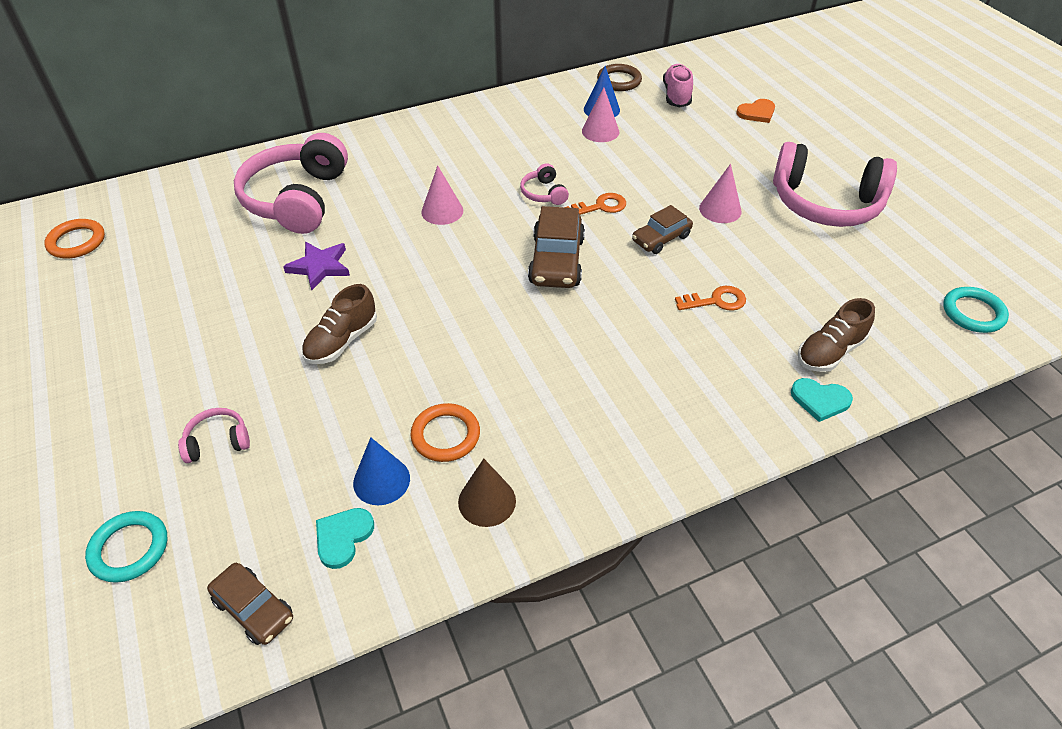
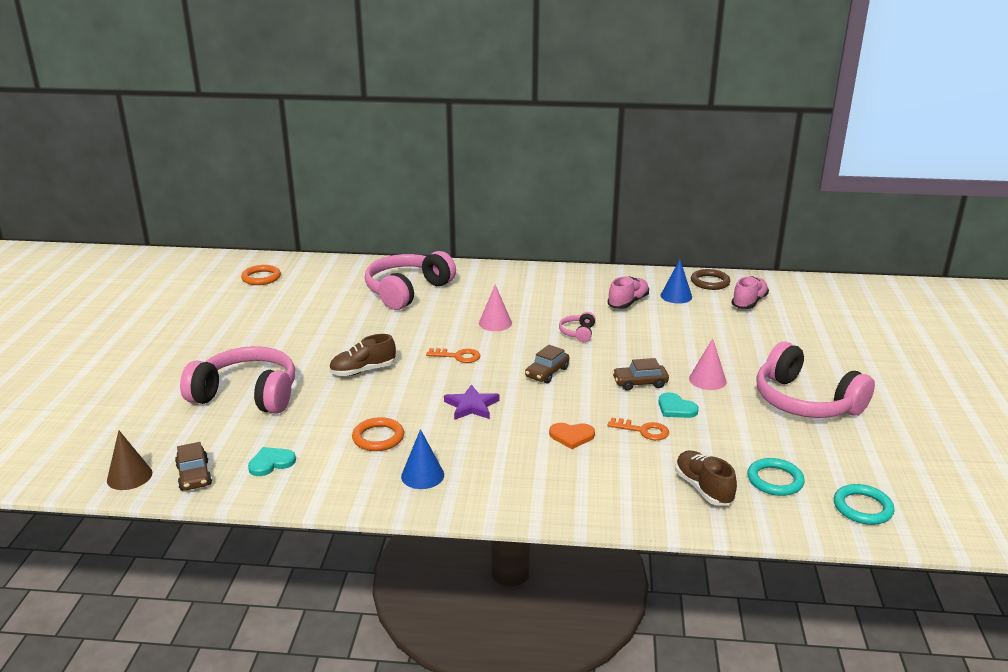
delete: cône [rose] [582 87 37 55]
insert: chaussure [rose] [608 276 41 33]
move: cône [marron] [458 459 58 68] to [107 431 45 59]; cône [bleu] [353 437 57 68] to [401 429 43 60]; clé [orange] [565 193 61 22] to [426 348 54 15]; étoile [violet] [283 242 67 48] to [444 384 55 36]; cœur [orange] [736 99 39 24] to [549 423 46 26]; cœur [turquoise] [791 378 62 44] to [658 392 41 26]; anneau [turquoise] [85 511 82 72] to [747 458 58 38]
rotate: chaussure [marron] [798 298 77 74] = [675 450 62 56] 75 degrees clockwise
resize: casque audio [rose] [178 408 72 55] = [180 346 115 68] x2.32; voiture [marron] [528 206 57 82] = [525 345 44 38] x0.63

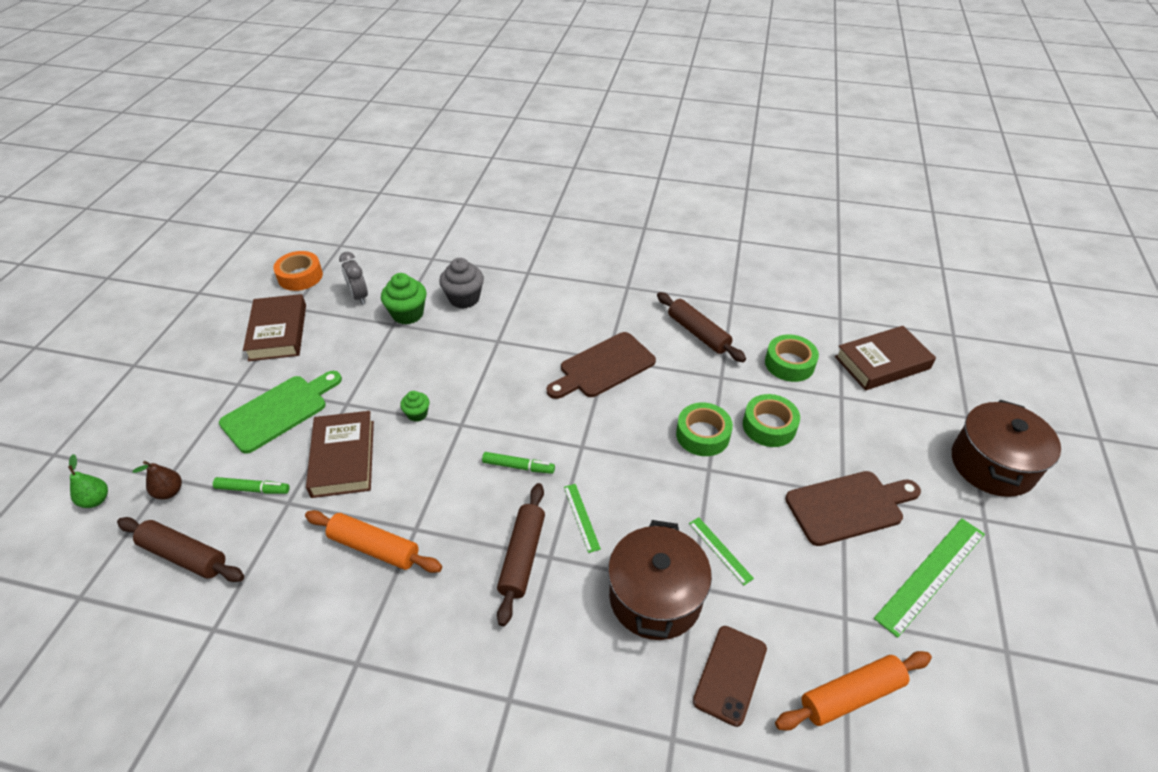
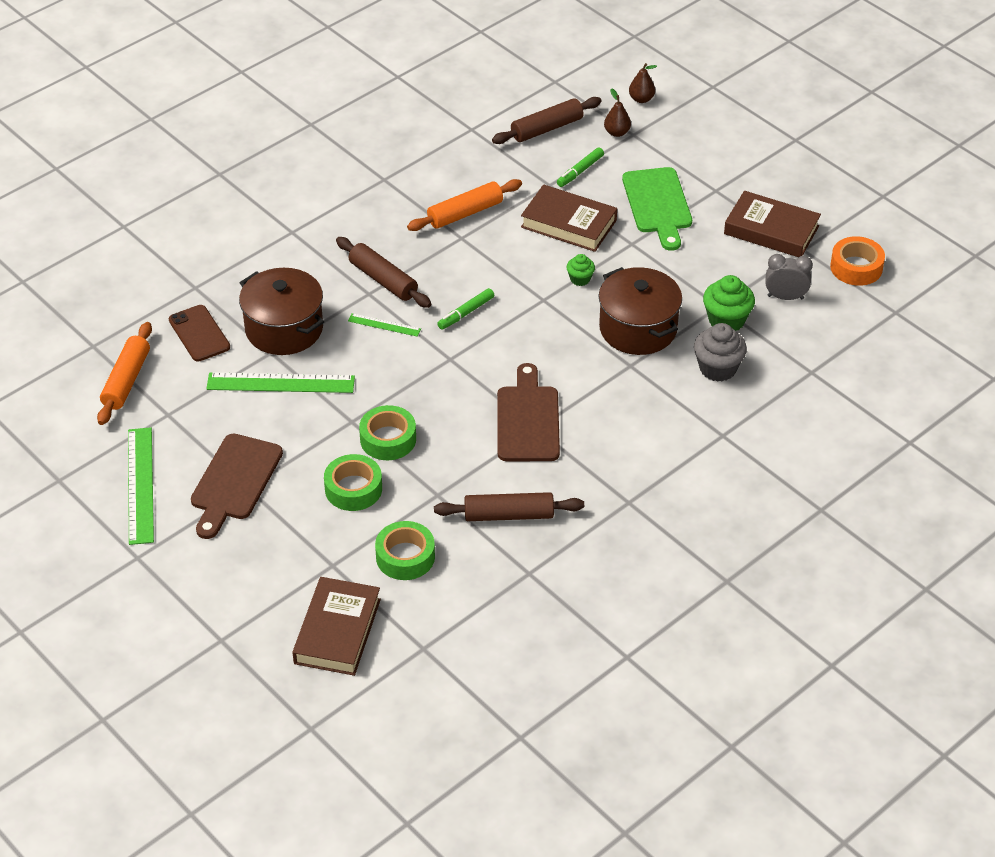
move: marmite [marron] [952 400 109 97] to [599 267 83 88]
recolor: poire [vert] [68 454 40 54] to poire [marron] [629 63 28 40]
resize: règle [vert] [689 517 65 68] = [206 372 149 21] x1.94

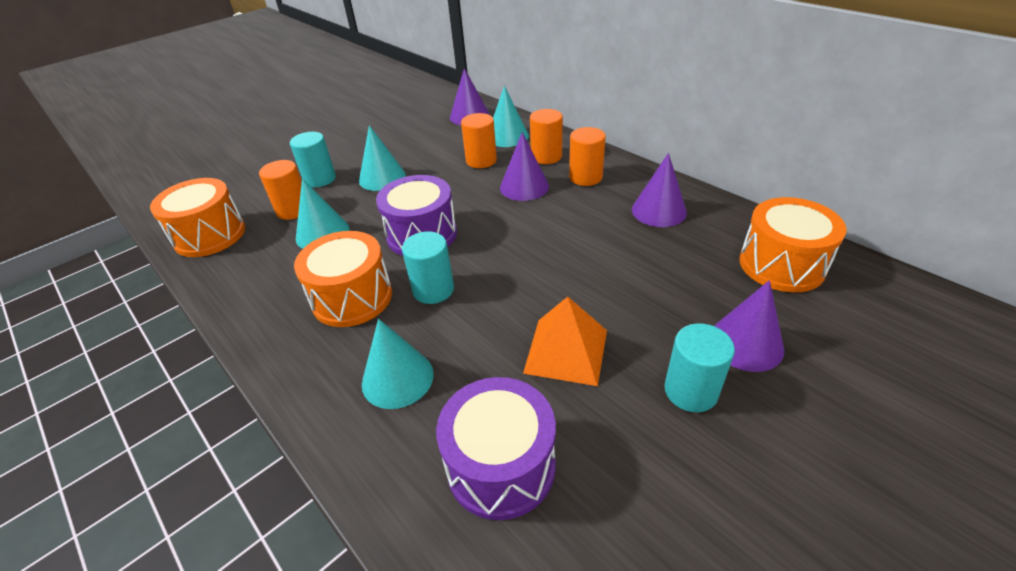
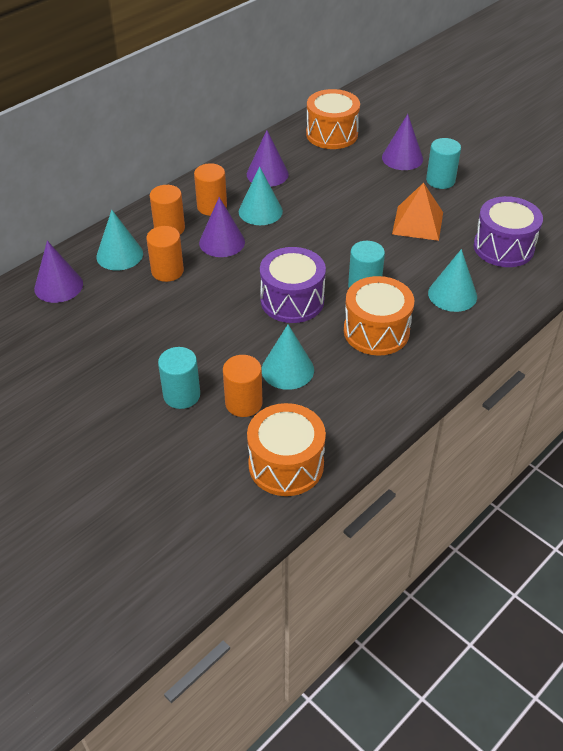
move: cône [turquoise] [359 125 47 66] to [239 166 44 59]

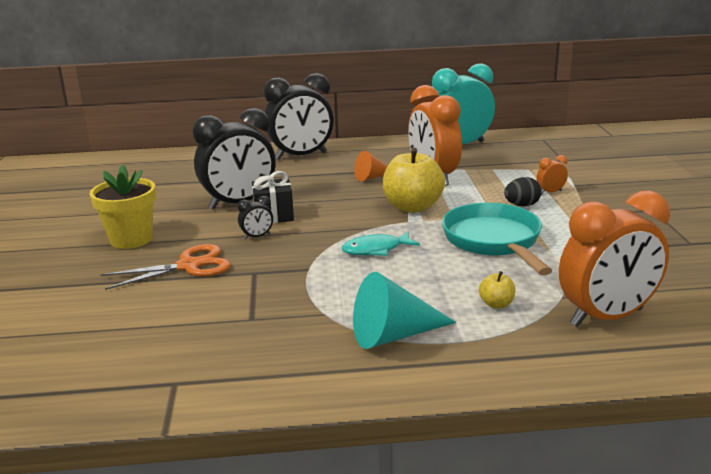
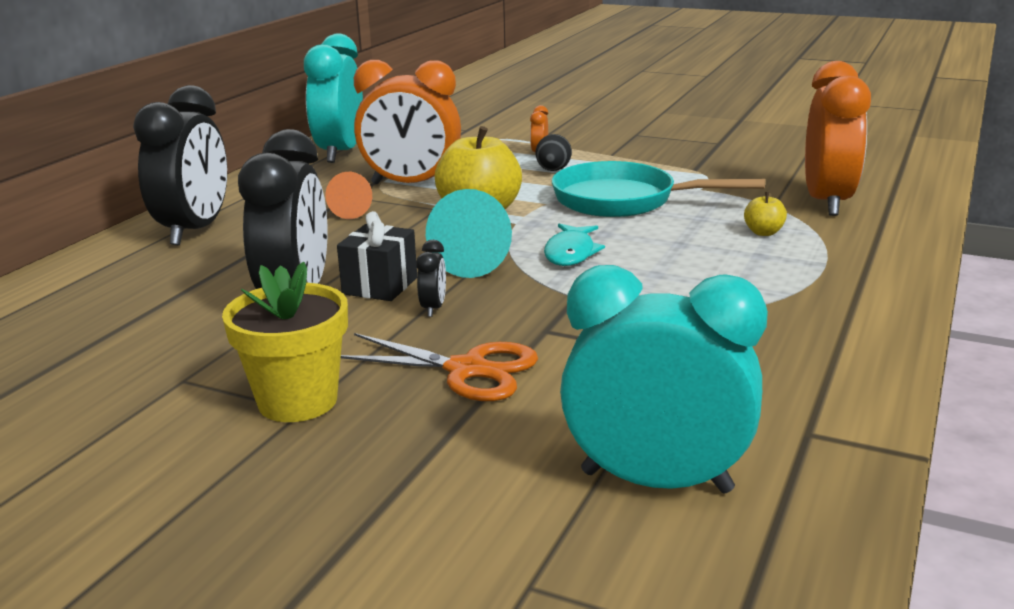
insert: réveil [turquoise] [560 265 208 229]
move: cône [turquoise] [353 272 103 77] to [426 189 86 89]
rotate: ciseaux [orange] [101 244 130 46] = [341 333 197 68] 105 degrees clockwise

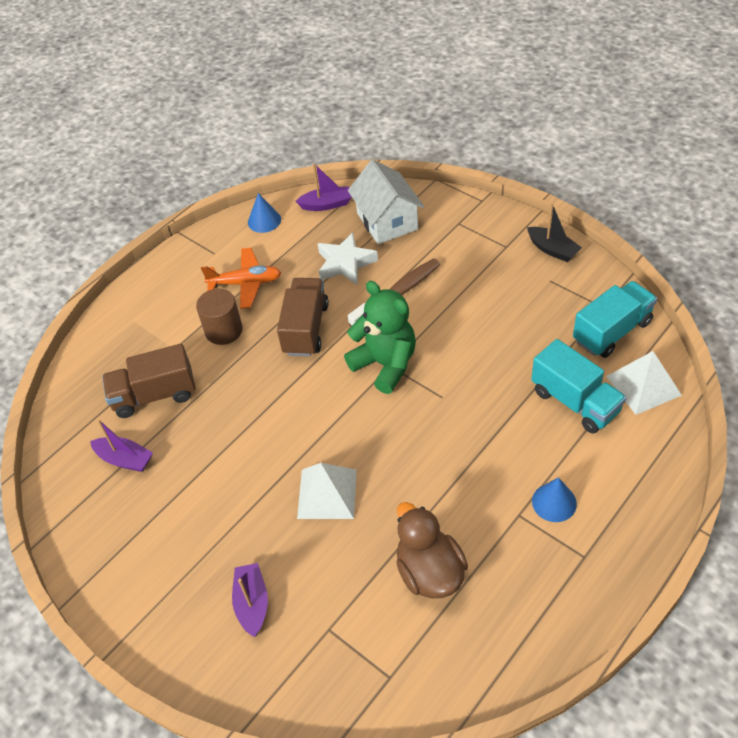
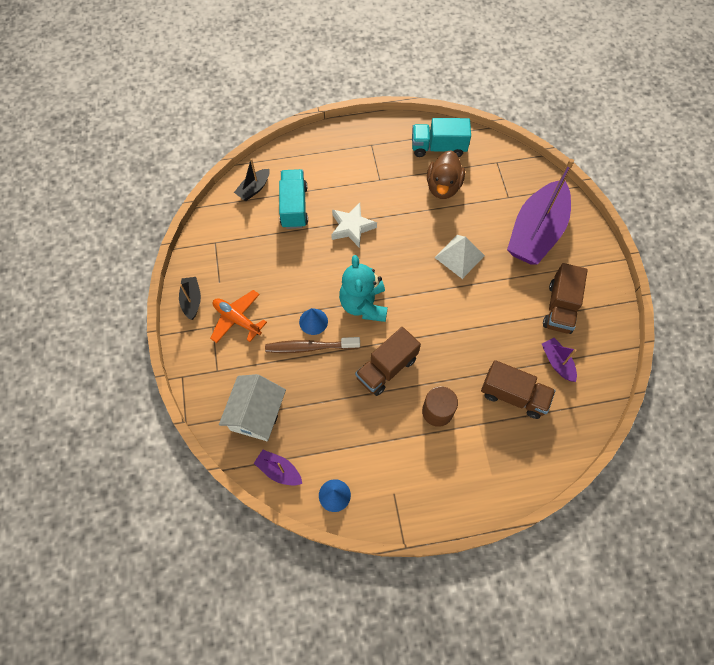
insert: camion [marron] [543 263 45 71]
move: avion [orange] [201 248 80 61] to [210 290 57 53]; cône [bleu] [532 478 45 44] to [299 308 29 27]; étoile [blanc] [318 232 60 53] to [331 203 46 45]; camion [turquoise] [573 281 84 77] to [412 118 59 39]
replace: pyramide [blanc] [606 351 76 64] to bateau [noir] [234 158 36 43]
recolor: ours en peluche [vert] [344 281 72 113] to ours en peluche [turquoise] [339 255 49 67]
resize: bateau [violet] [232 563 36 74] = [507 159 67 105] x2.30

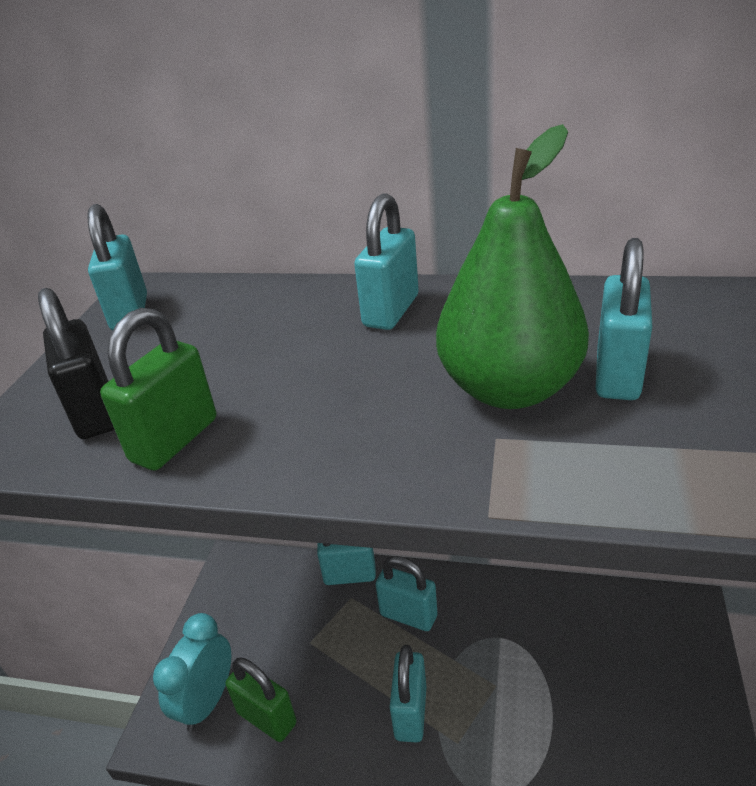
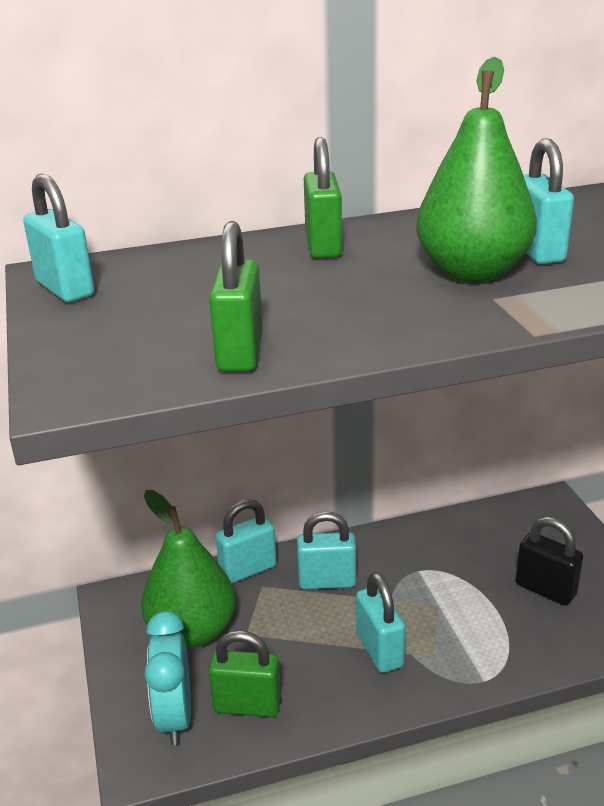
insert: poire [vert] [141 490 95 158]
move: cadenas [noir] [38 288 76 151] to [516 517 67 89]
recolor: cadenas [turquoise] [354 193 65 137] to cadenas [vert] [304 137 38 122]

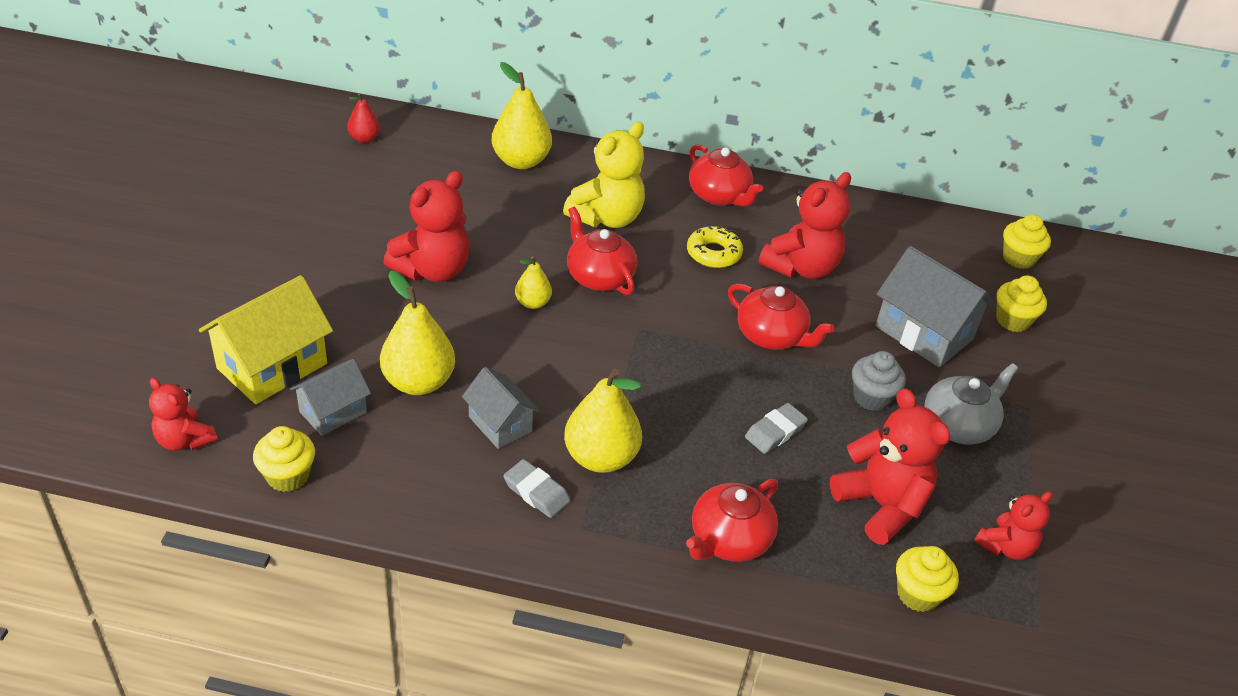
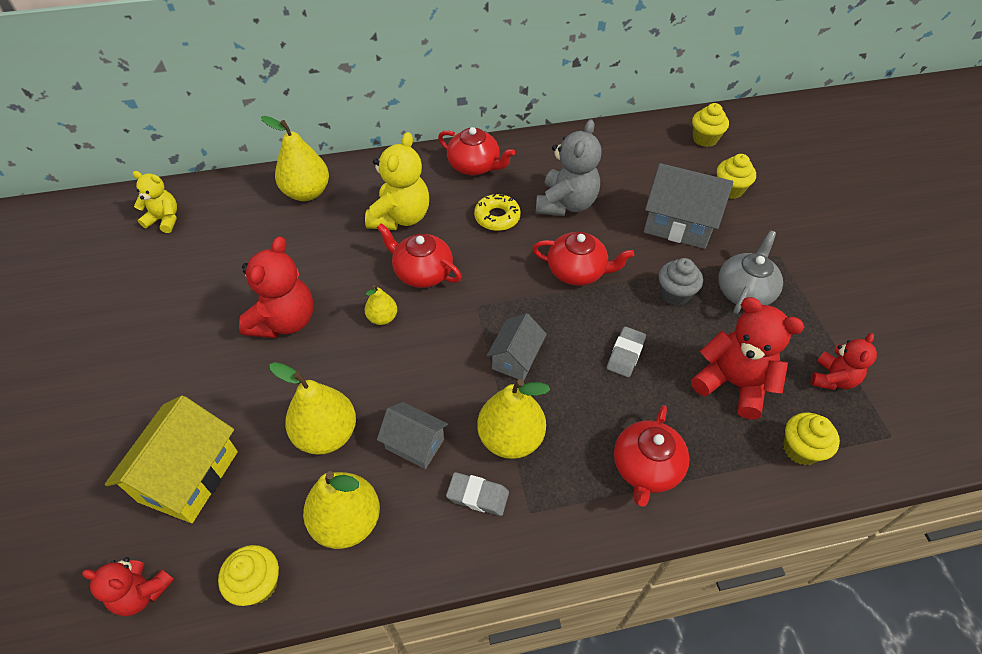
insert: poire [jaune] [303 471 77 78]
move: maison [gris] [290 359 81 77] to [487 313 60 68]
replace: poire [rouge] [347 93 33 50] to ours en peluche [jaune] [132 171 45 62]
recolor: ours en peluche [rouge] [759 172 92 107] to ours en peluche [gris] [536 119 66 97]

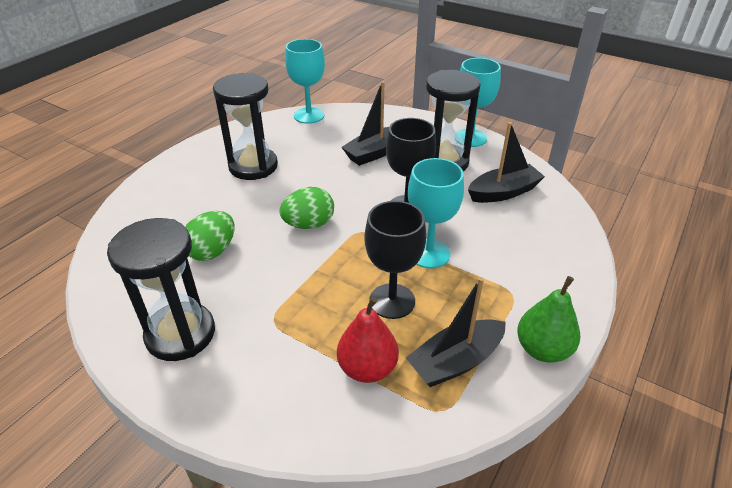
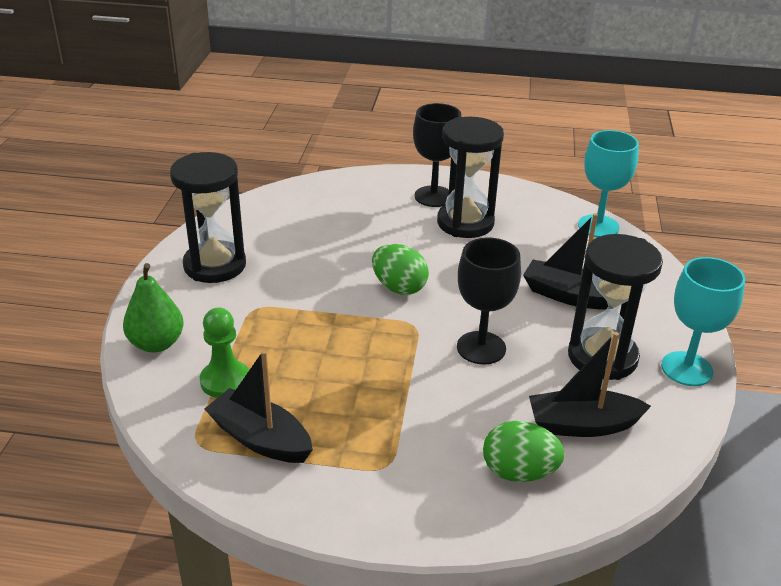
delete: verre à pied [turquoise] [408 158 56 110]
move: poire [vert] [517 276 63 87] to [123 263 61 90]; verre à pied [noir] [364 201 62 118] to [413 103 49 104]; œuf [vert] [185 211 49 50] to [483 421 82 61]
replace: poire [rouge] [337 297 62 86] to pion [vert] [200 308 49 90]
rotate: bateau [noir] [468 122 77 81] = [529 332 122 105] 135 degrees clockwise

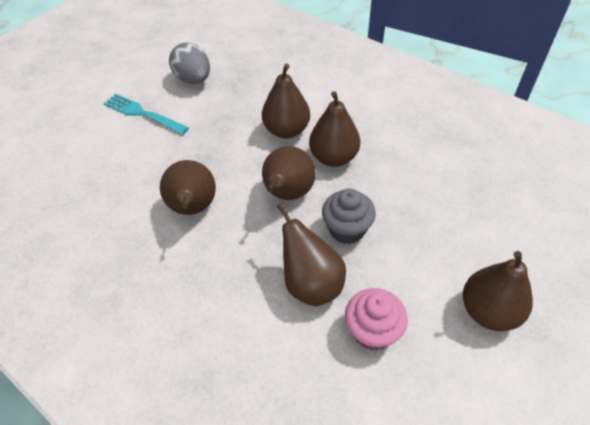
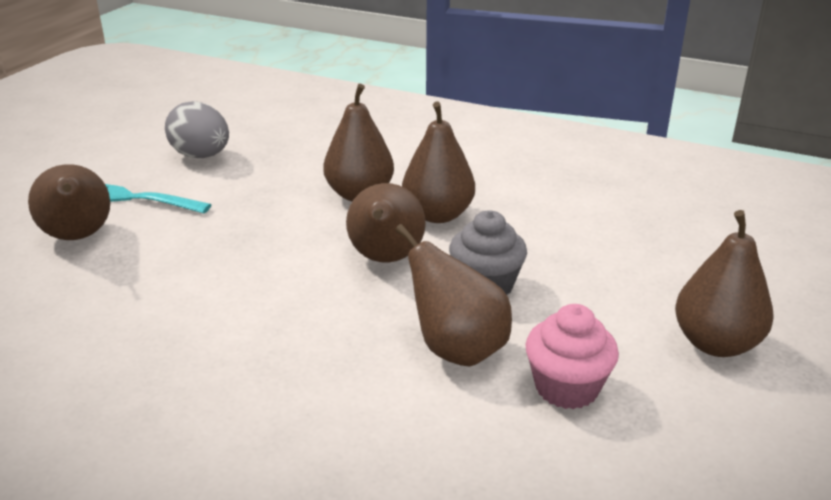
move: poire [marron] [160 160 56 55] to [28 164 82 76]

